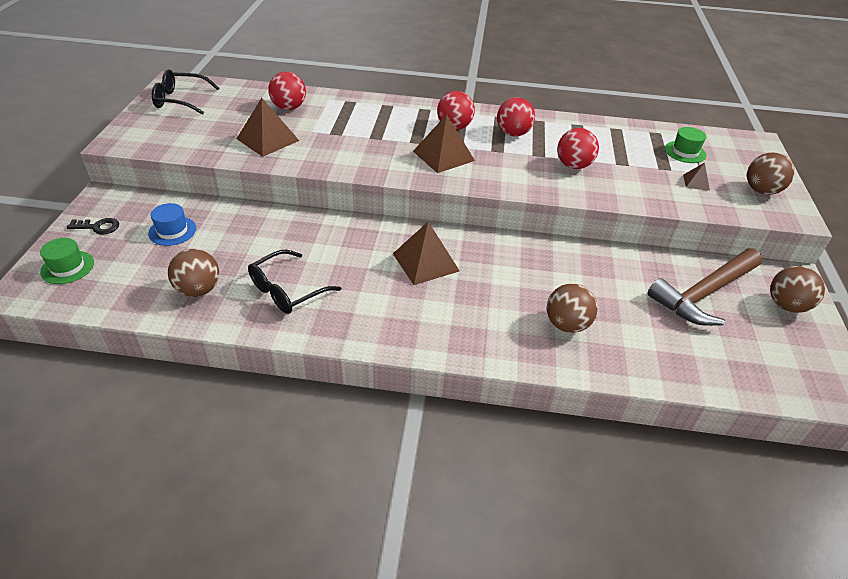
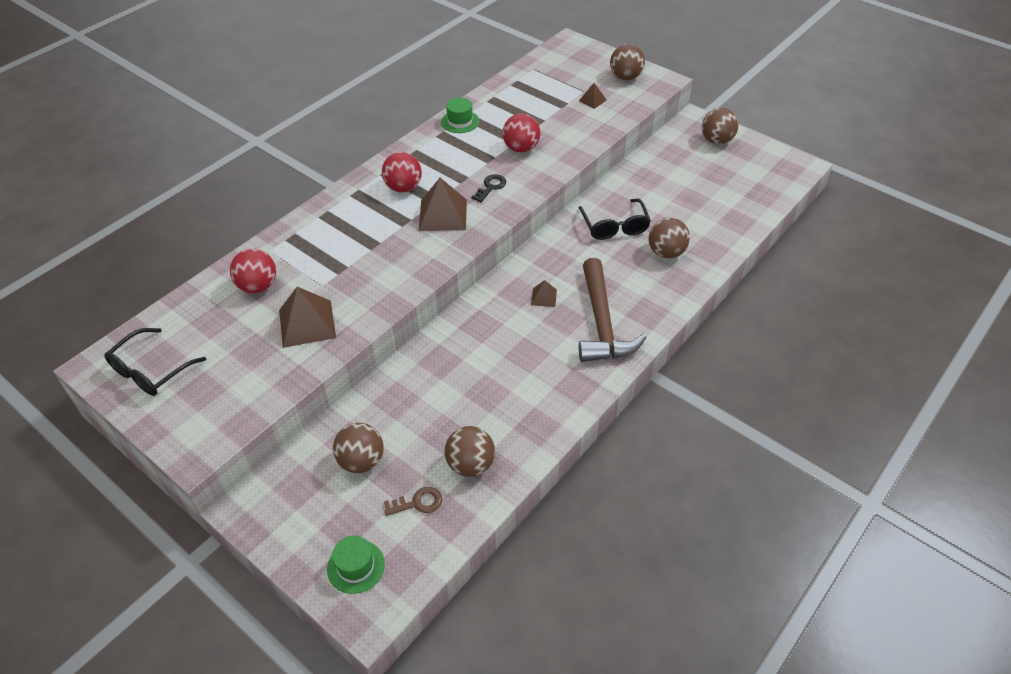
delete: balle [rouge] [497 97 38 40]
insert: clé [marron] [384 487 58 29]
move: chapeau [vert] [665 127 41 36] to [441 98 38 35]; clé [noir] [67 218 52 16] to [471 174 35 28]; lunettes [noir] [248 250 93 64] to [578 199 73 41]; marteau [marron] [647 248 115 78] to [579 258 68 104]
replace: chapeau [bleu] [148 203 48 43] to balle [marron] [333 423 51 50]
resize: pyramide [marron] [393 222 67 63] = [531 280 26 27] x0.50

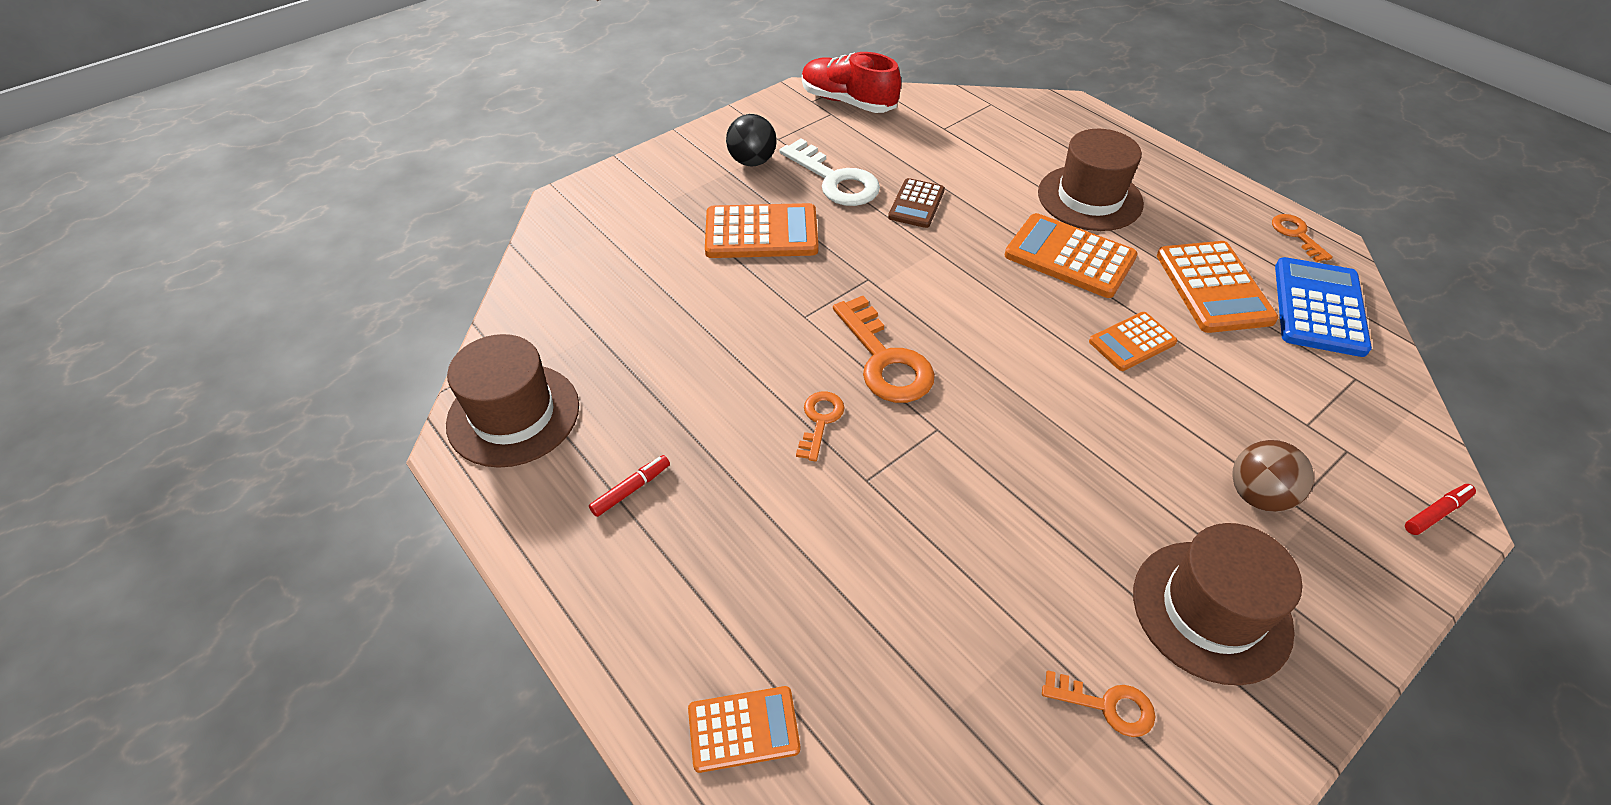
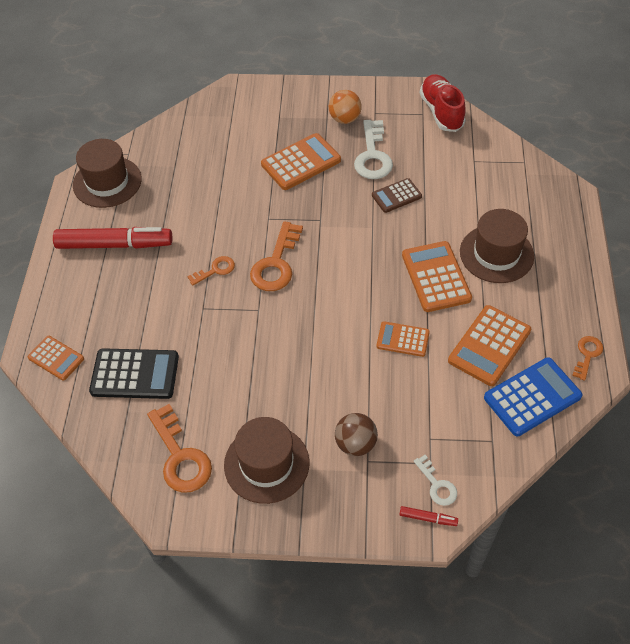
insert: calculatrice [noir] [89 348 90 51]; clé [blanc] [414 455 43 51]
recolor: balle [noir] [726 114 51 52] to balle [orange] [329 90 33 34]
rotate: calculatrice [orange] [705 203 113 55] = [261 133 80 57] 75 degrees counterclockwise
resize: feutre [rouge] [589 455 81 62] = [53 227 119 22] x2.47; clé [orange] [1042 670 113 67] = [147 404 65 89] x1.80

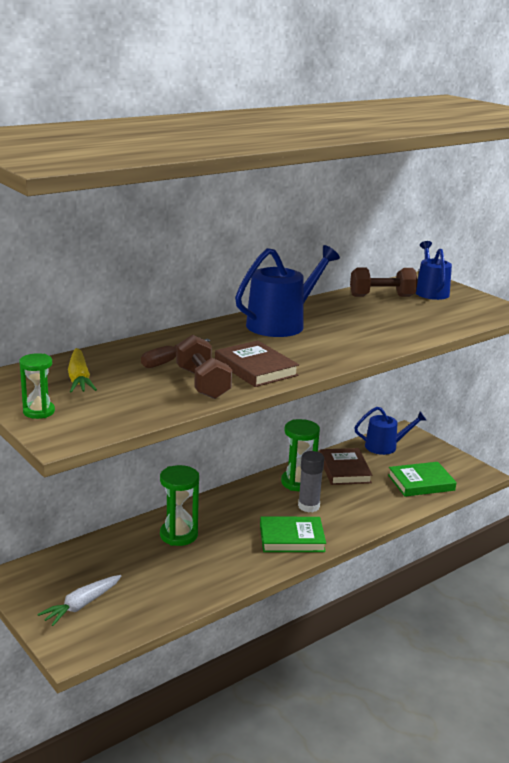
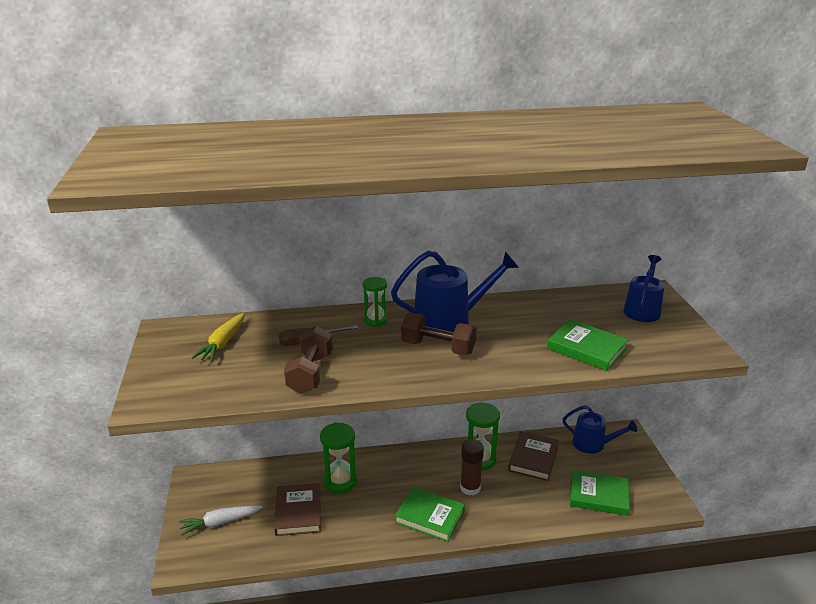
insert: livre [vert] [547 319 82 52]
move: livre [marron] [215 341 84 46] to [274 483 47 53]; sablier [vert] [20 353 35 66] to [363 277 25 50]; haltère [marron] [350 267 68 30] to [401 313 75 42]
recolor: bâton de colle [gris] [298 451 26 62] to bâton de colle [marron] [460 439 24 56]

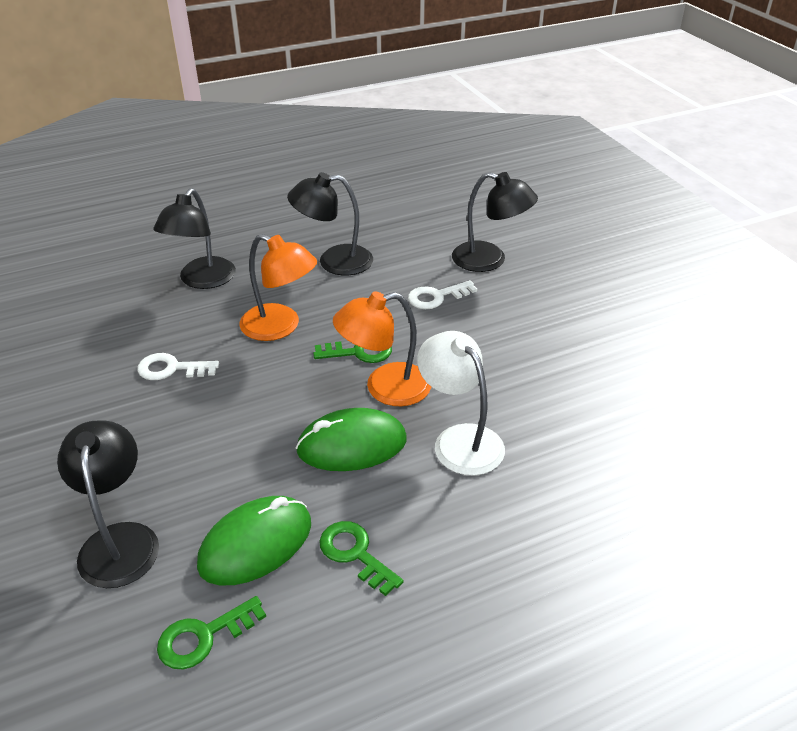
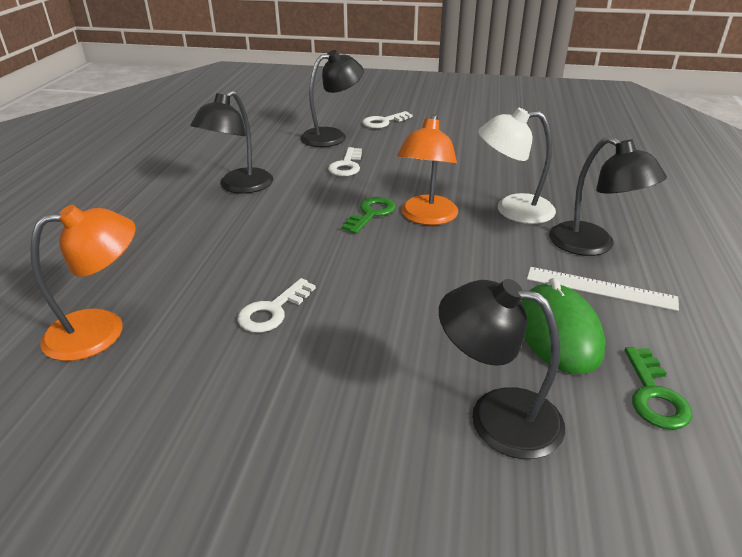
delete: souris [vert] [296 408 111 63]
insert: clé [blanc] [362 111 51 17]
move: lampe [orange] [240 234 77 107] to [30 205 106 156]; lampe [noir] [154 188 82 101] to [549 137 118 119]
replace: clé [vert] [319 521 85 75] to règle [blanc] [527 267 152 44]

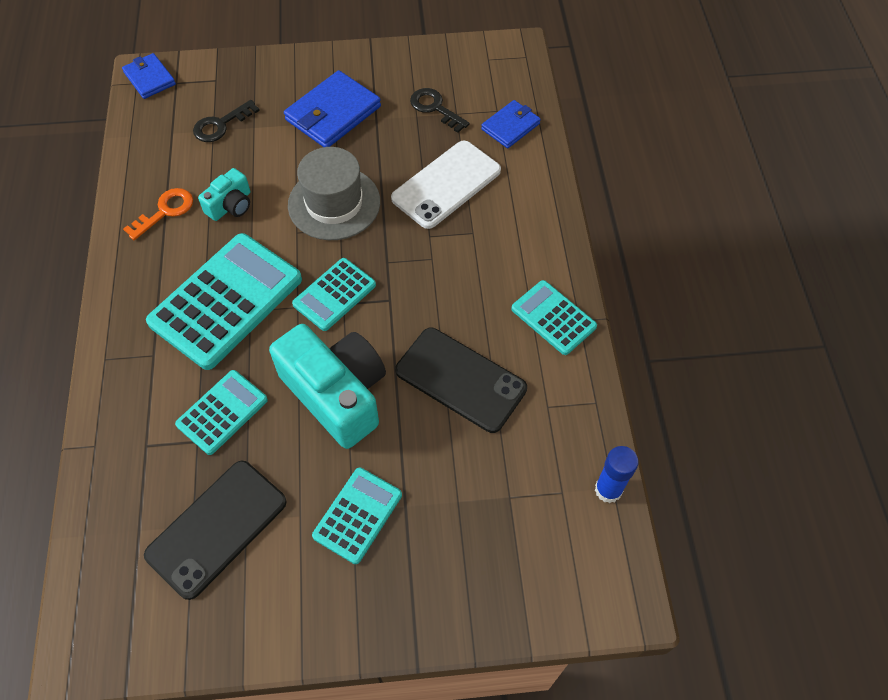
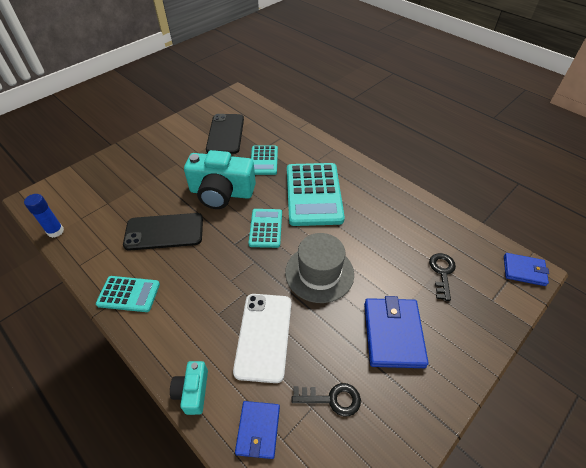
delete: clé [orange] [123 188 70 52]; calculatrice [turquoise] [312 467 90 97]
move: appareil photo [turquoise] [198 168 52 53] to [170 361 38 54]

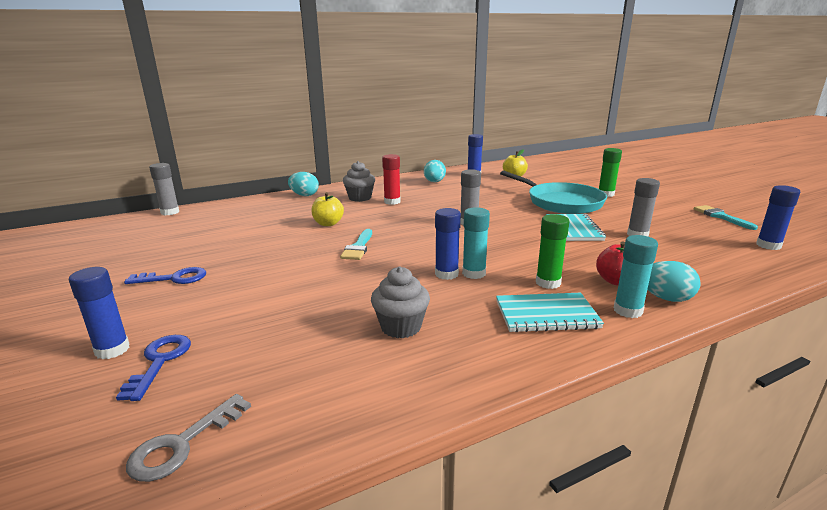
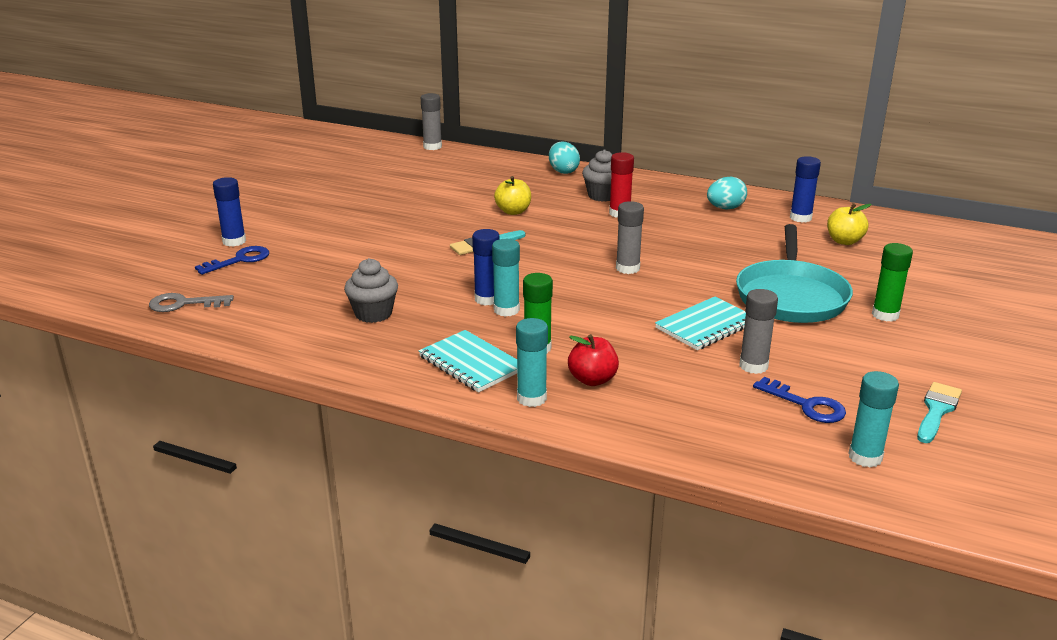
delete: œuf [turquoise] [647 261 54 41]
move: clé [bleu] [124 267 82 17] to [753 377 93 46]
recolor: bâton de colle [bleu] [756 185 44 65] to bâton de colle [turquoise] [848 371 51 96]

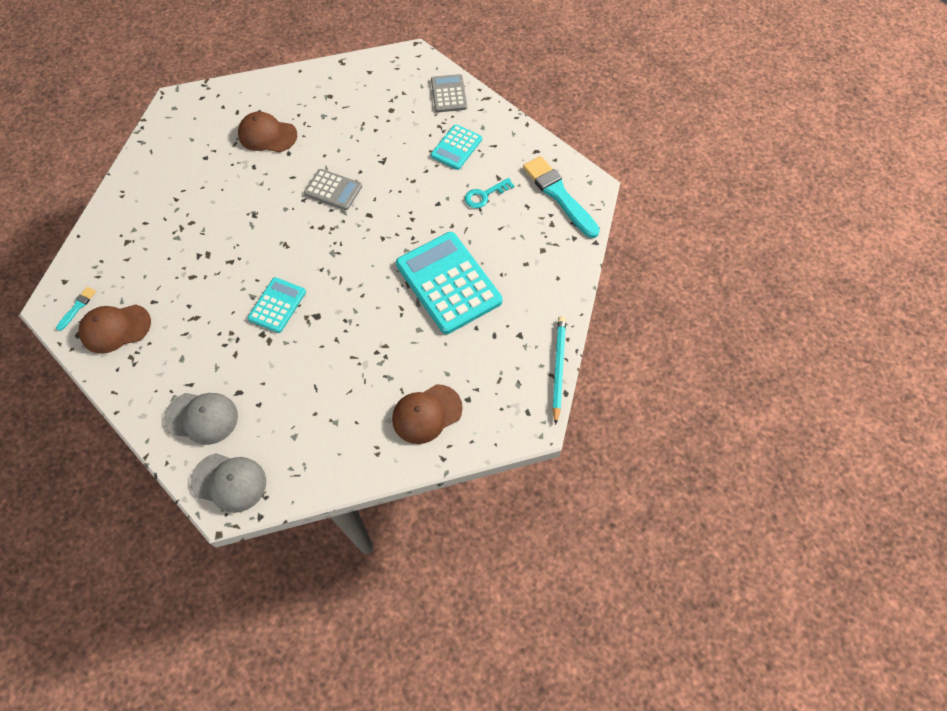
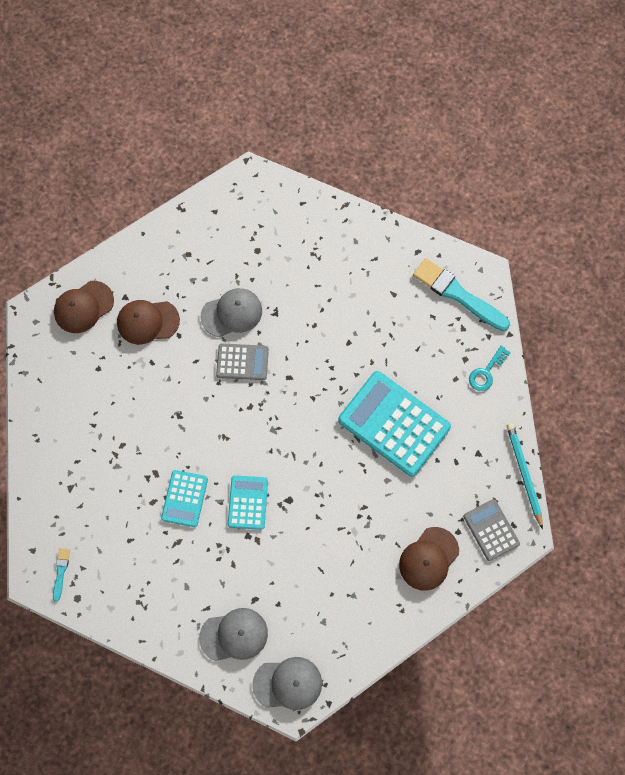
insert: casquette [gris] [201 288 61 49]
move: casquette [marron] [79 304 72 50] to [54 281 60 52]; calculatrice [turquoise] [431 124 51 46] to [161 470 47 57]; calculatrice [gris] [431 74 36 38] to [463 499 57 62]; clé [turquoise] [465 178 49 30] to [469 345 42 46]

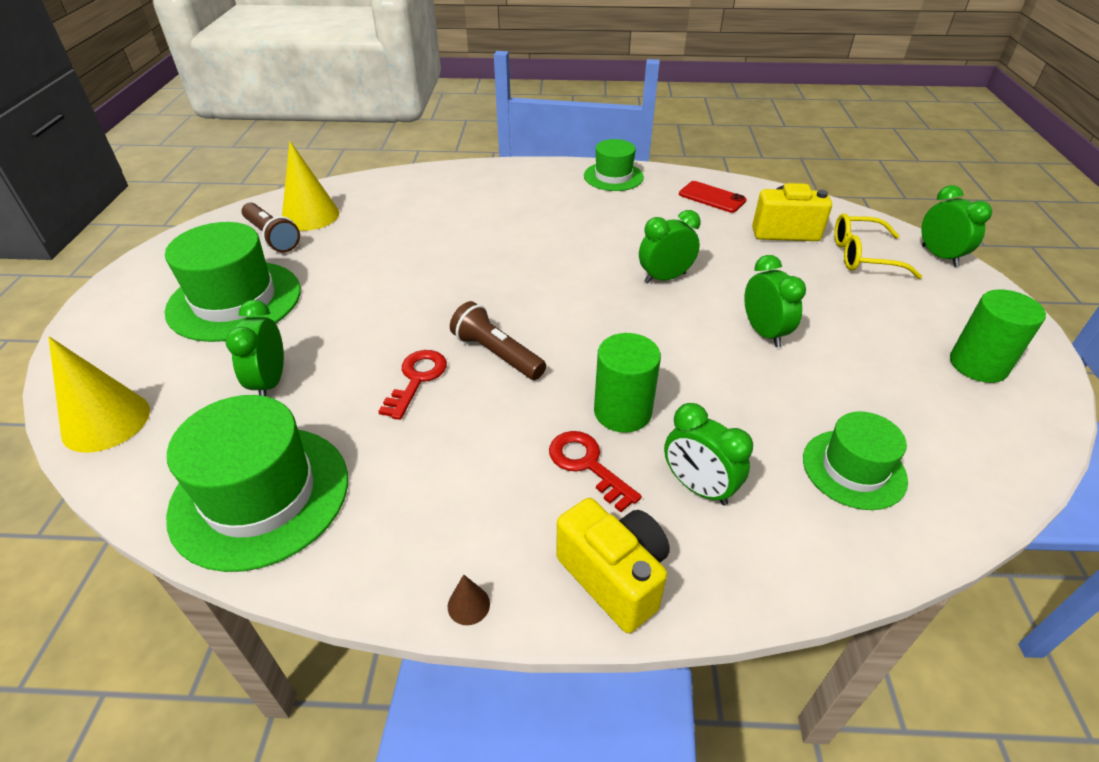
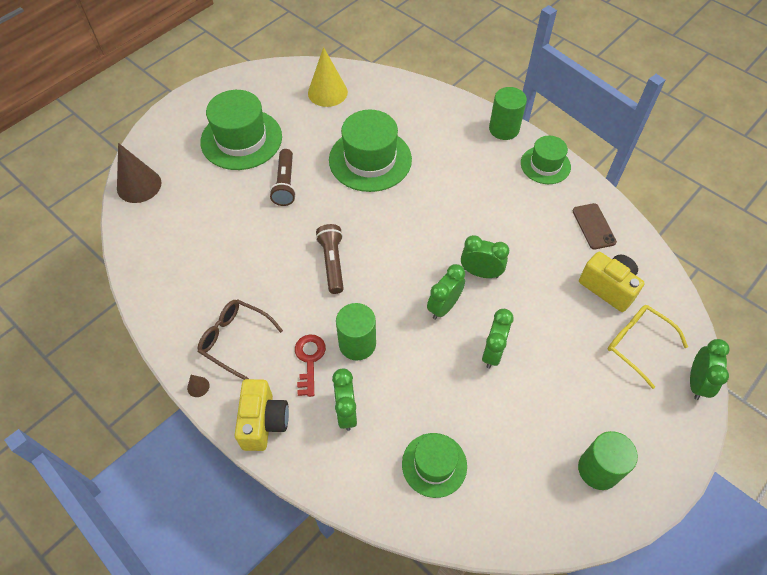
delete: clé [rouge] [378 350 69 70]
insert: lunettes [marron] [198 299 85 81]; cylindre [vert] [489 87 38 53]
move: lampe de poche [marron] [242 203 58 49] to [270 149 26 57]; chapeau [vert] [166 395 182 177] to [329 110 83 82]; réveil [vert] [225 300 59 96] to [427 264 38 55]
recolor: cône [jaune] [48 337 102 116] to cône [marron] [117 143 44 60]; téléphone [rouge] [679 181 68 32] to téléphone [marron] [573 203 44 47]

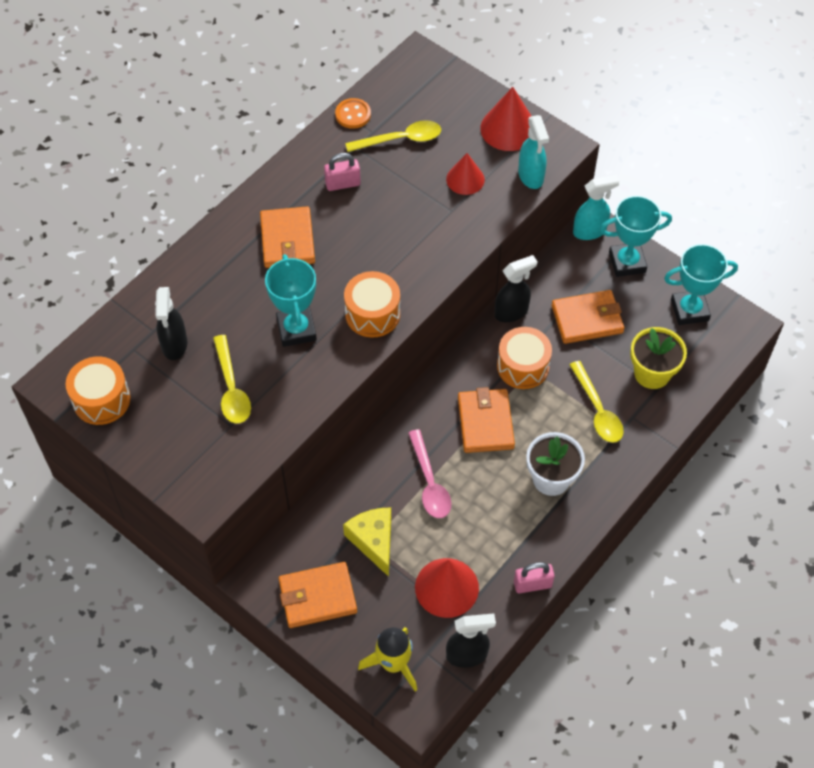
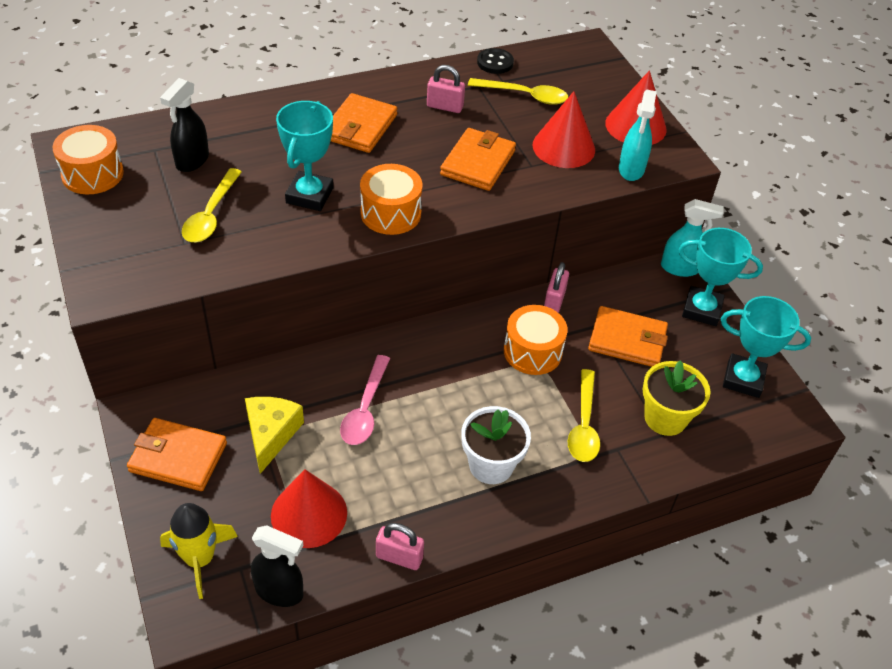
move: portefeuille [orange] [458 387 57 66] to [440 128 76 63]
replace: vaporisateur [noir] [495 255 42 67] to cadenas [rose] [544 262 25 51]
recolor: bouton [orange] [335 98 36 31] to bouton [noir] [477 48 37 26]
resize: cône [rouge] [446 153 39 42] = [532 91 63 77] x1.52

